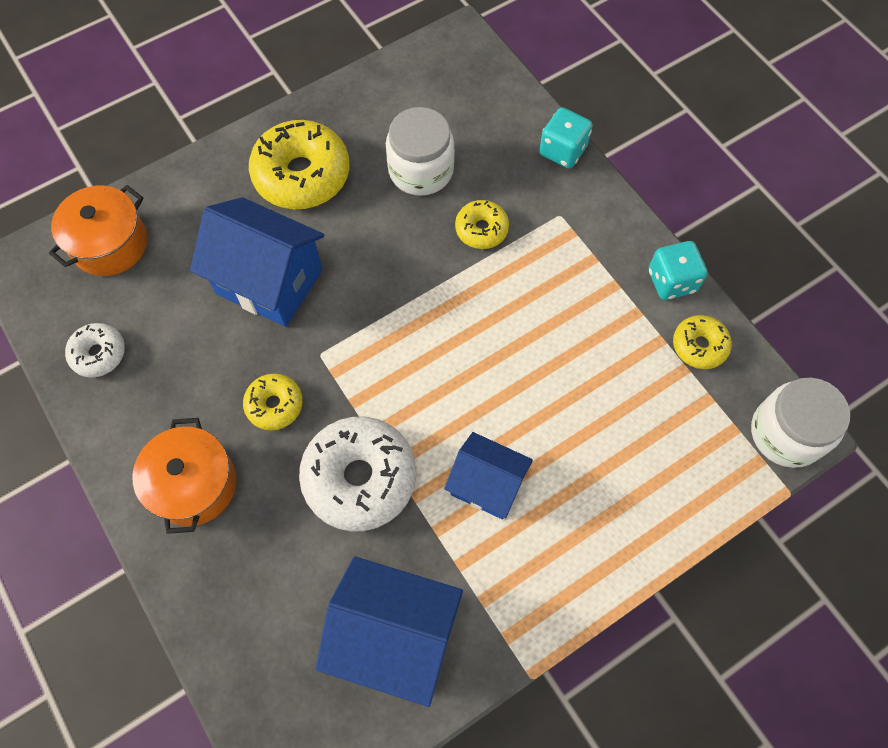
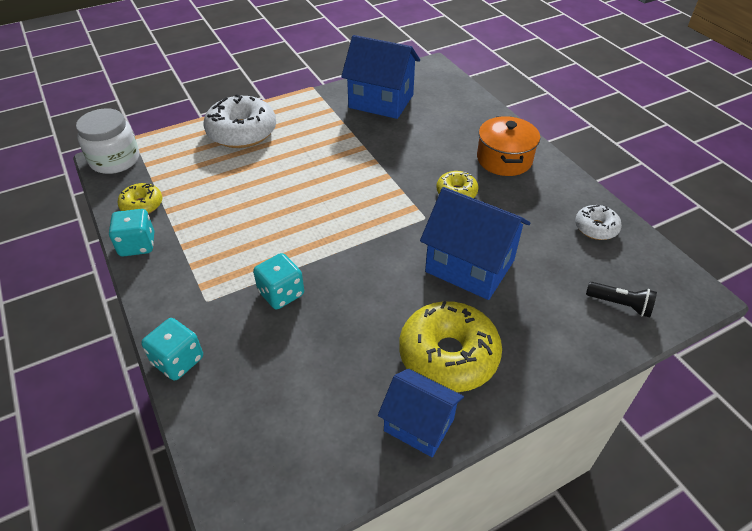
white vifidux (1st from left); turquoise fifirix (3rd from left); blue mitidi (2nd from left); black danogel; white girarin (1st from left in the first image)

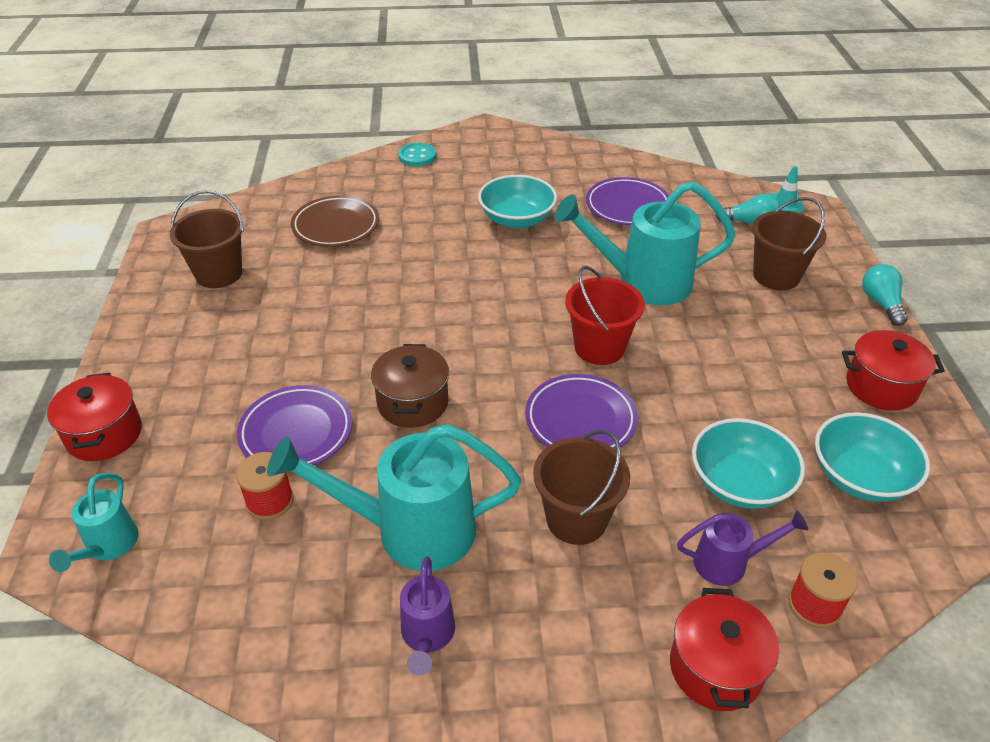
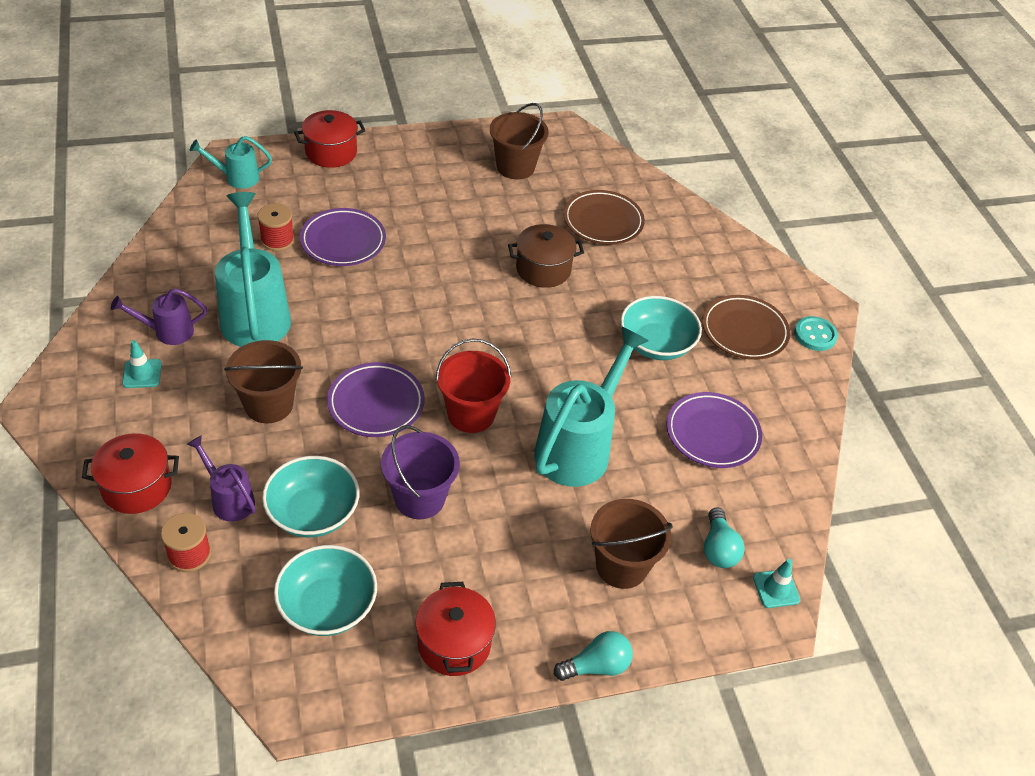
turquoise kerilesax (1st from left); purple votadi (2nd from left); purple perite; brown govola; turquoise votadi (3rd from left); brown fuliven (2nd from left); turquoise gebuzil

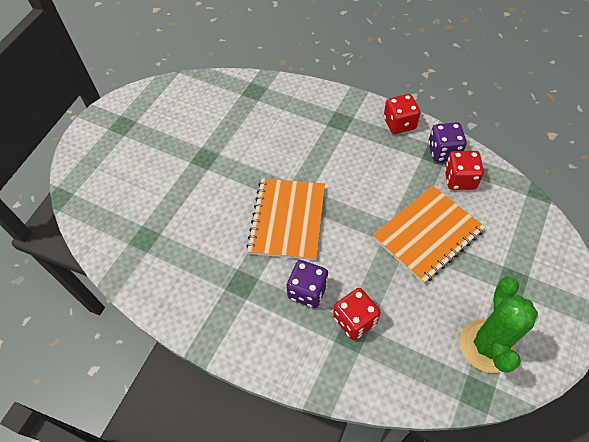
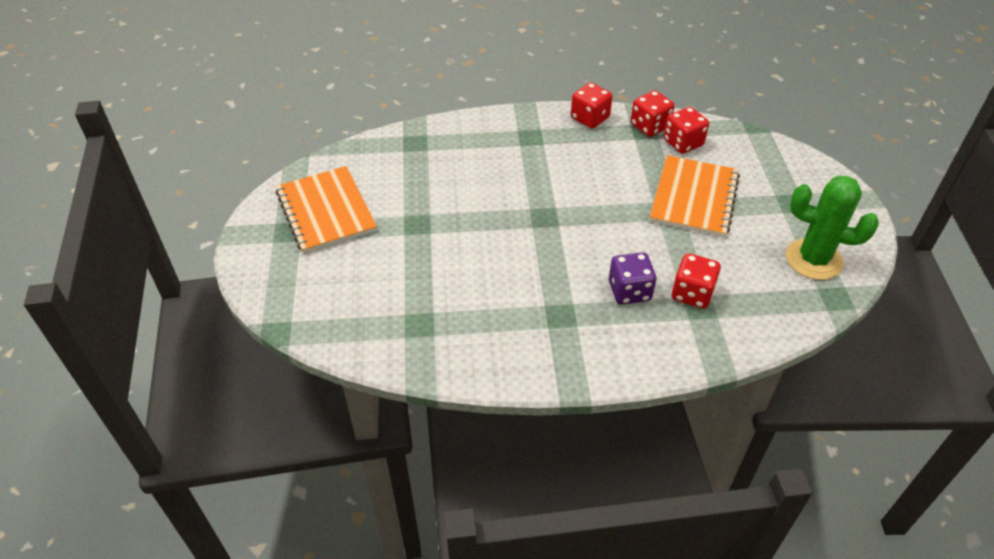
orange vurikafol (1st from left); red fifirix (2nd from left); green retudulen

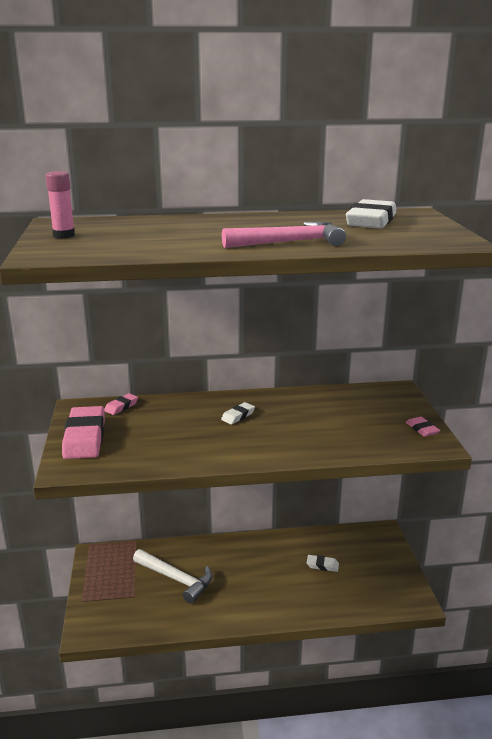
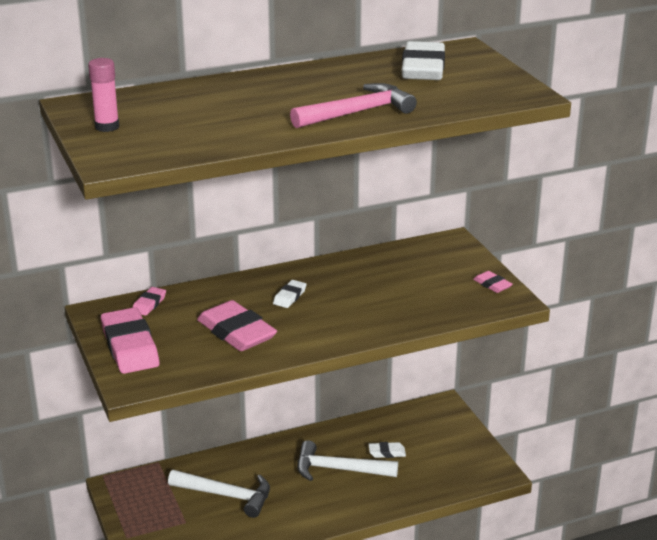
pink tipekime (3rd from left); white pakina (2nd from left)

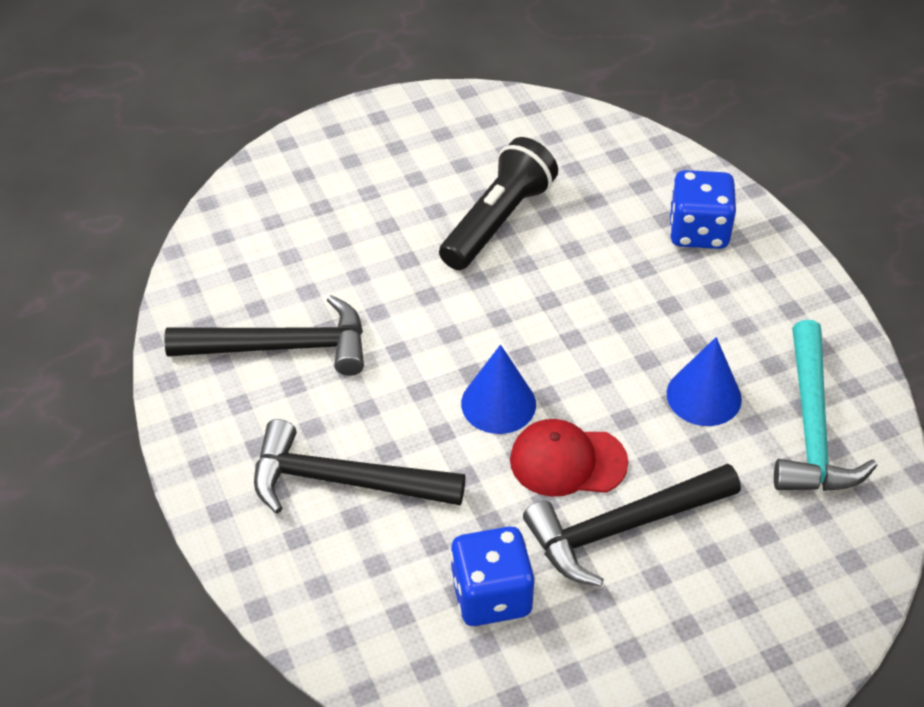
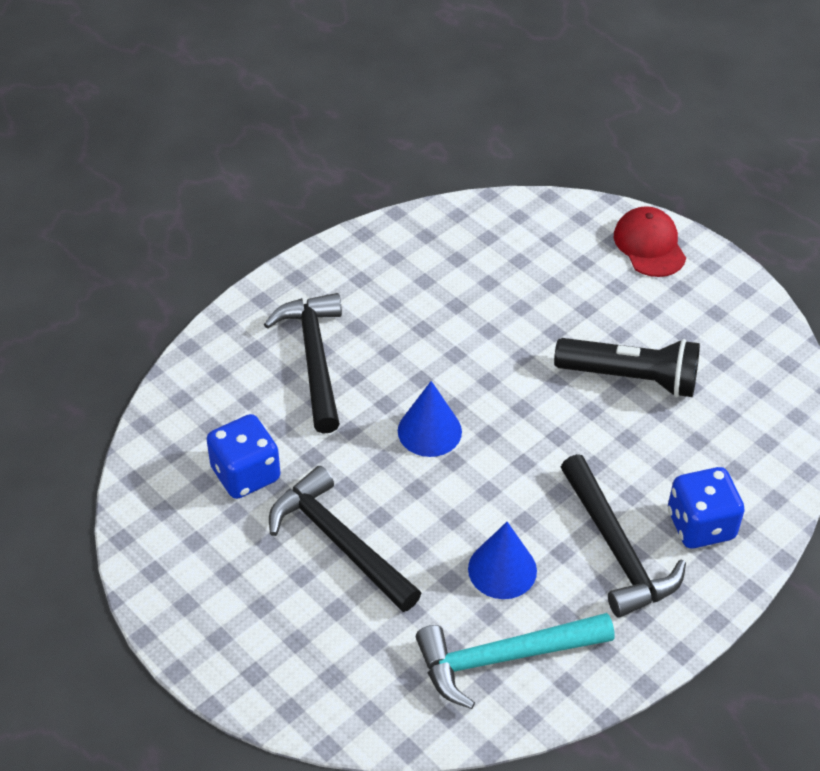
black pakina (3rd from left); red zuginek

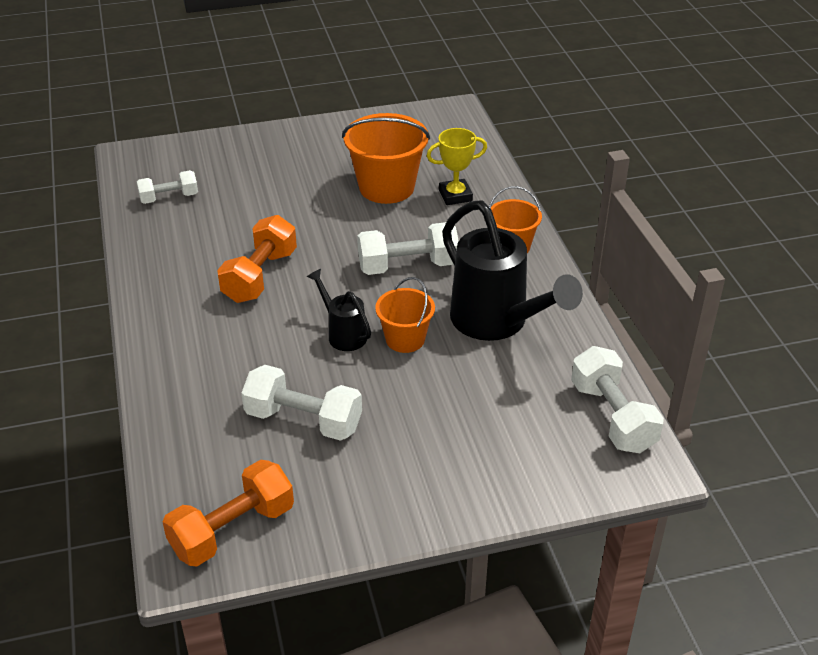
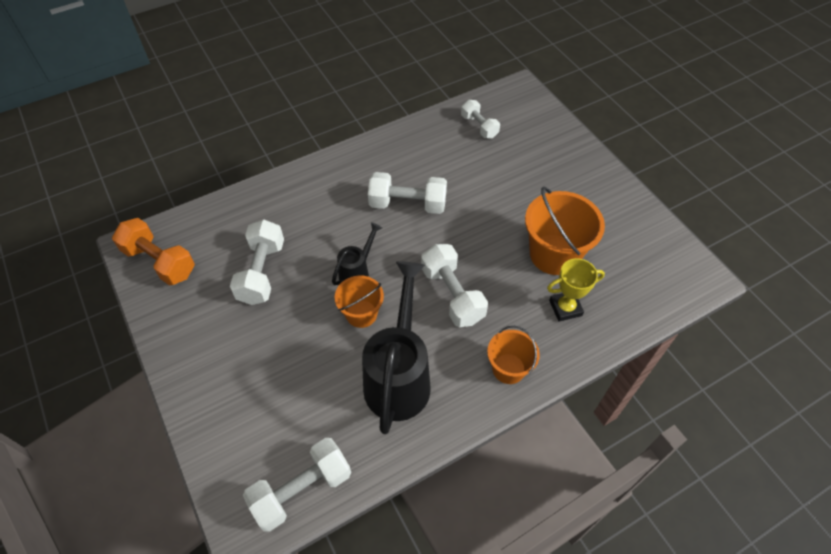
black votadi (2nd from left); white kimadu (3rd from left); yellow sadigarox

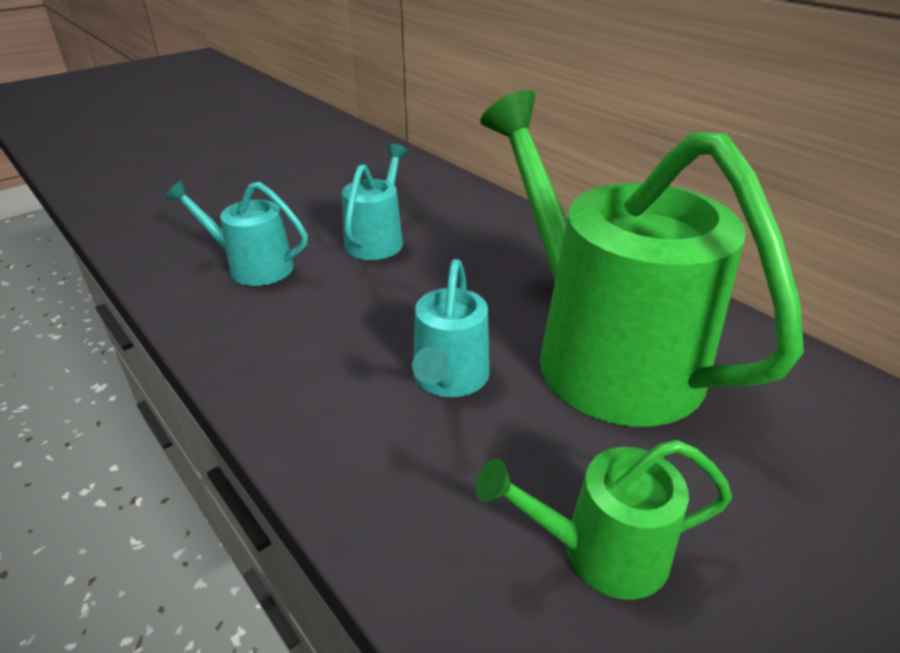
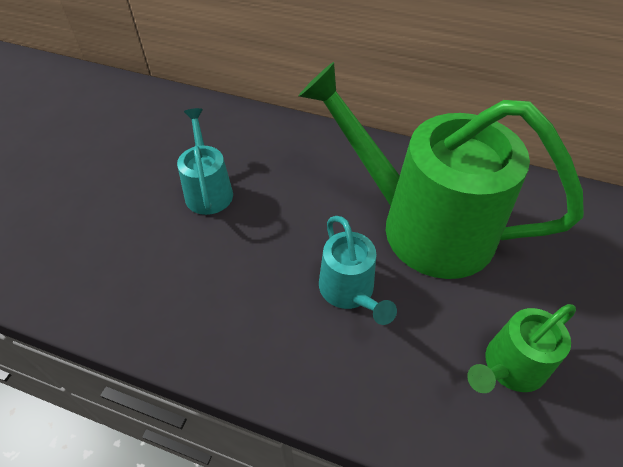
turquoise votadi (1st from left in the first image)

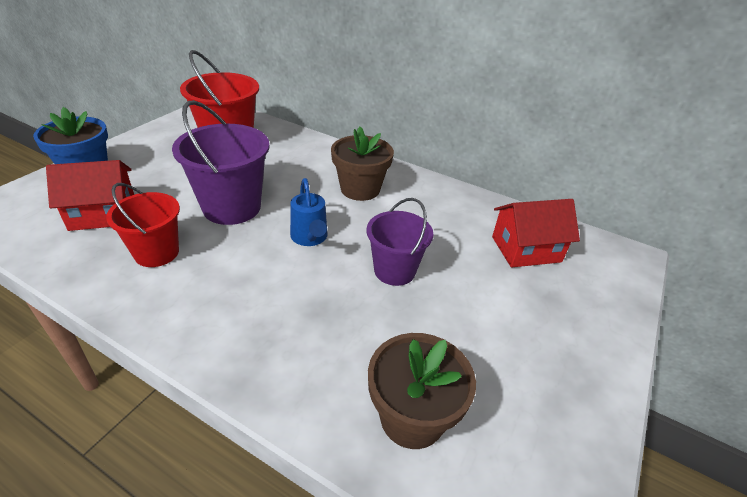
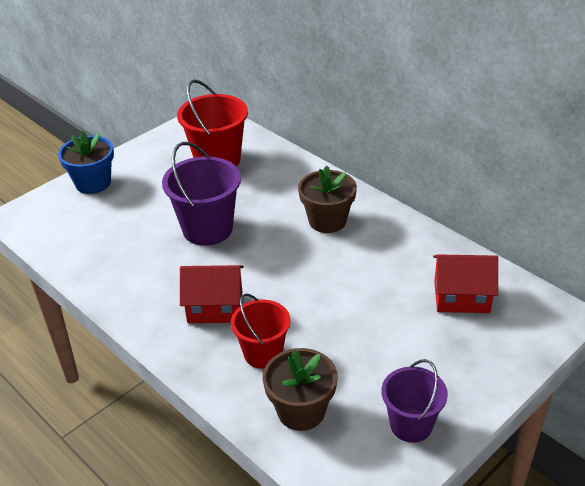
red mitidi (1st from left); red perite (2nd from left); purple perite (2nd from left); blue votadi

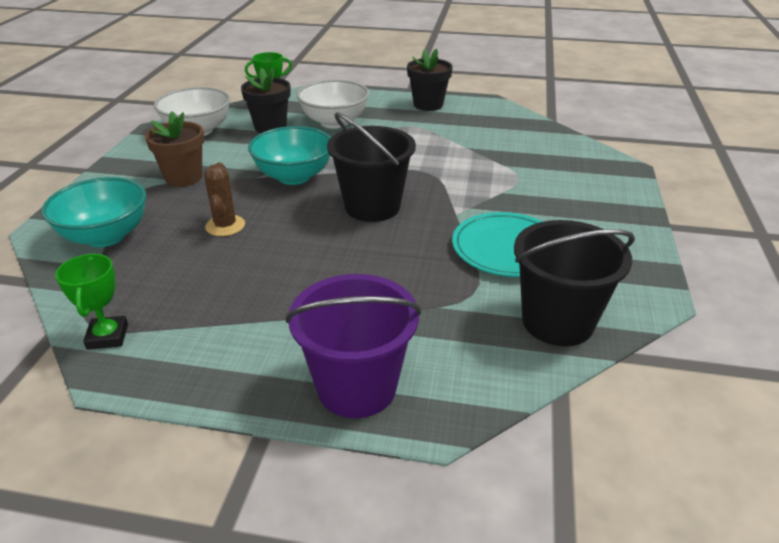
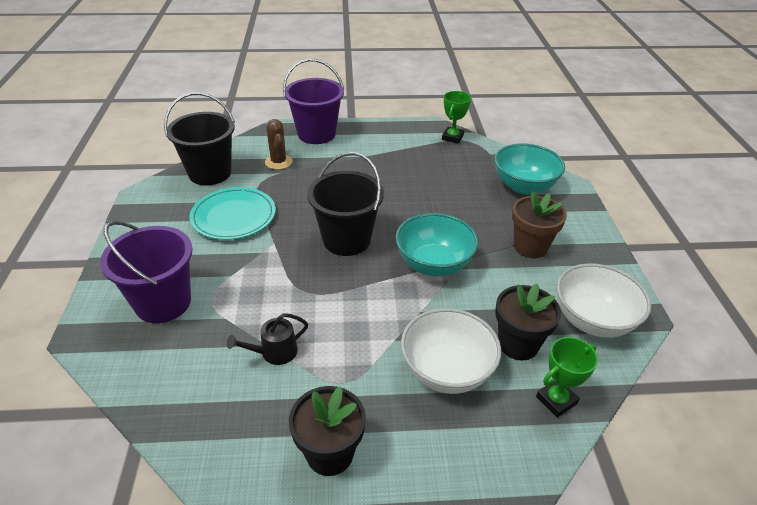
purple perite (1st from left); black votadi; brown retudulen; green sadigarox (1st from left)

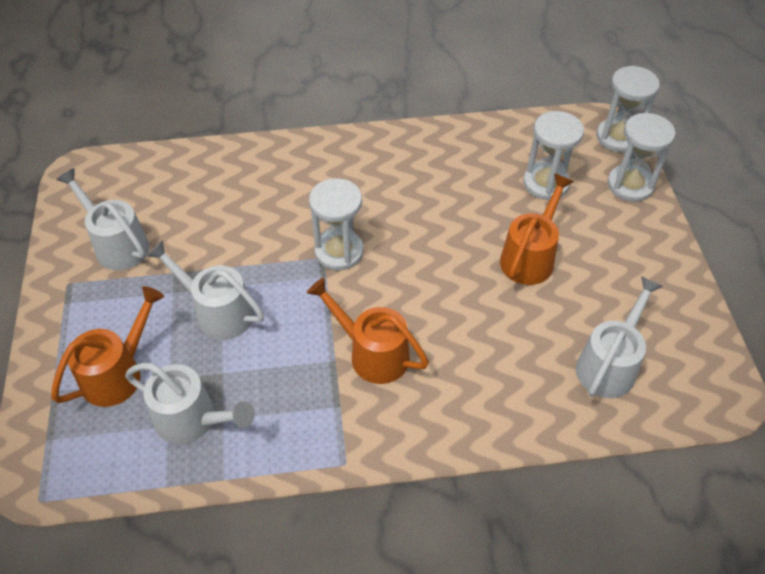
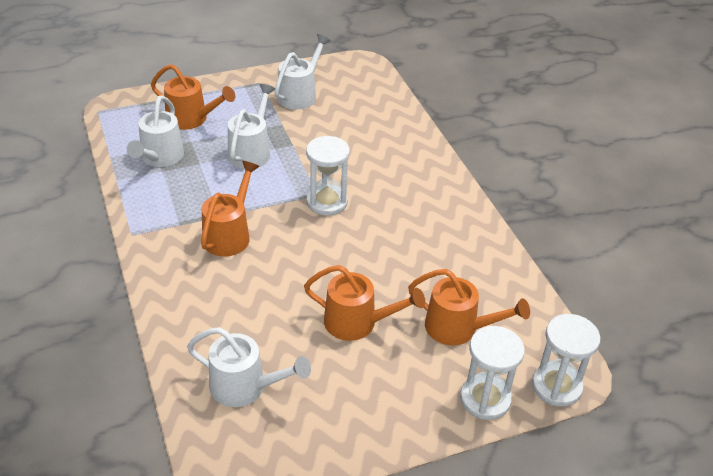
orange votadi (4th from left)

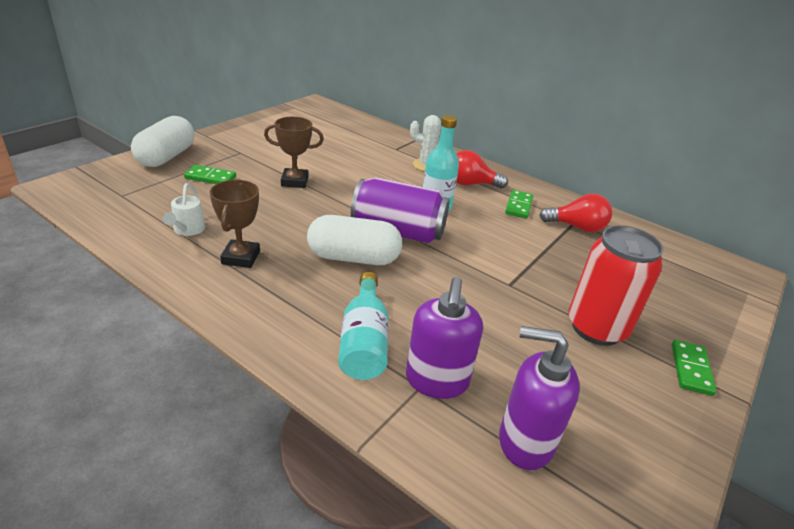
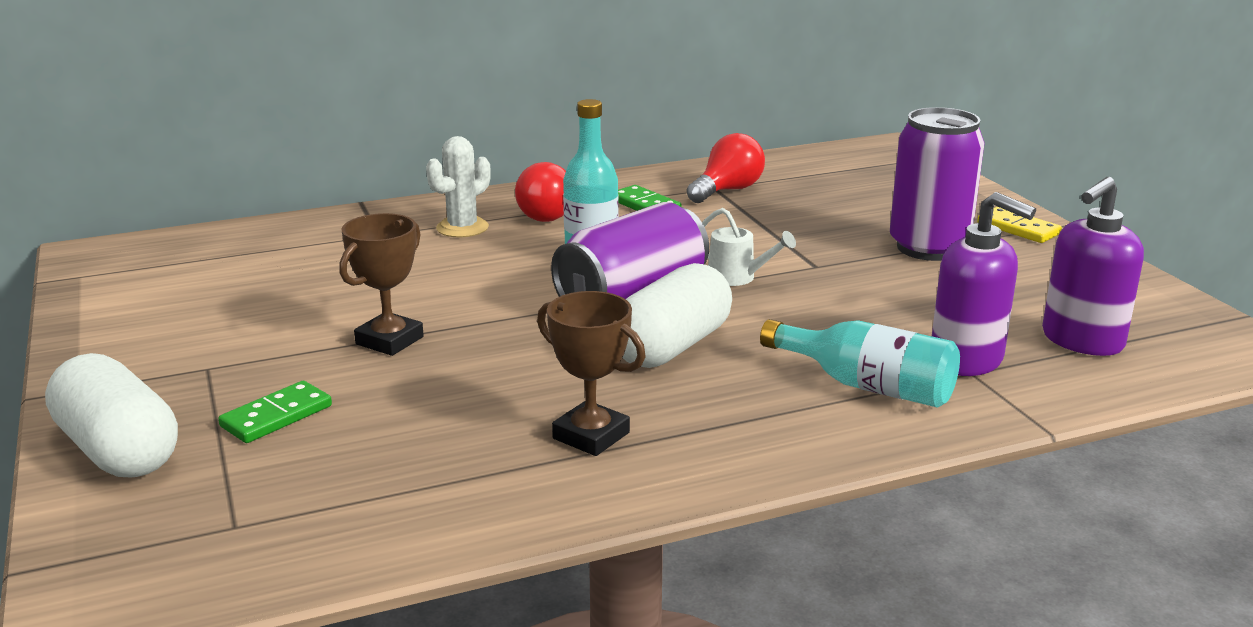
white votadi; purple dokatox (2nd from left); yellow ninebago

